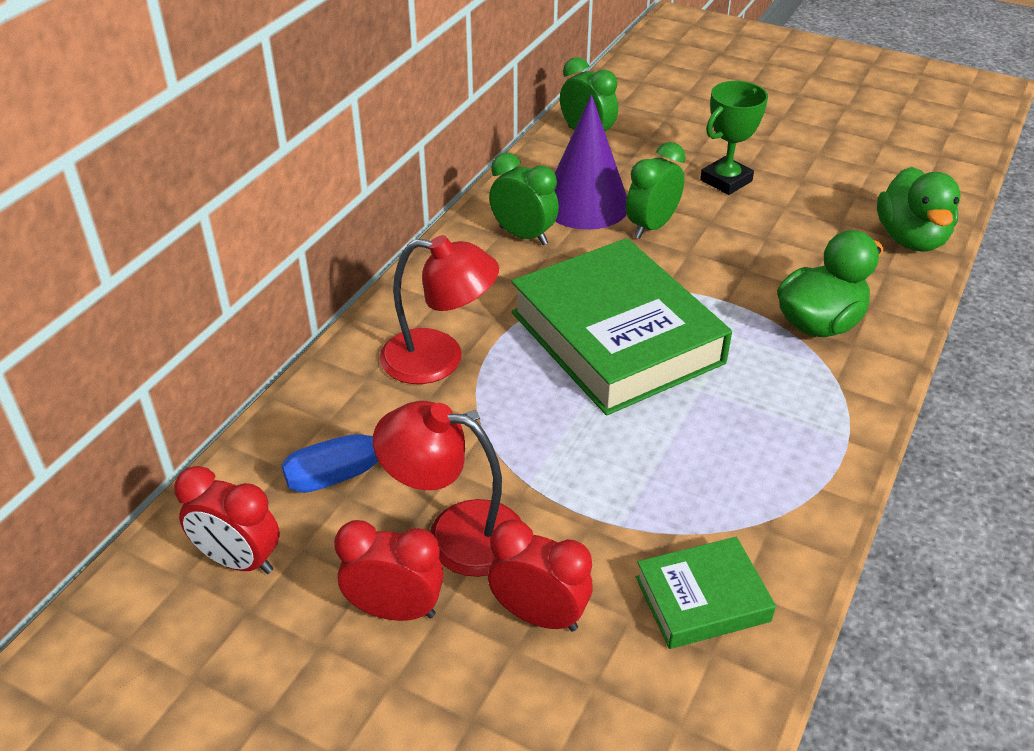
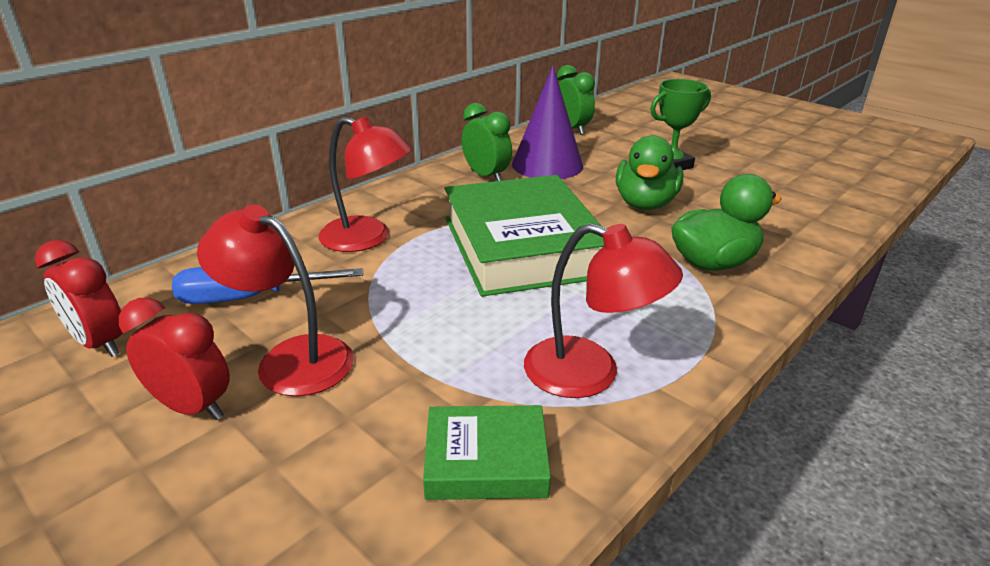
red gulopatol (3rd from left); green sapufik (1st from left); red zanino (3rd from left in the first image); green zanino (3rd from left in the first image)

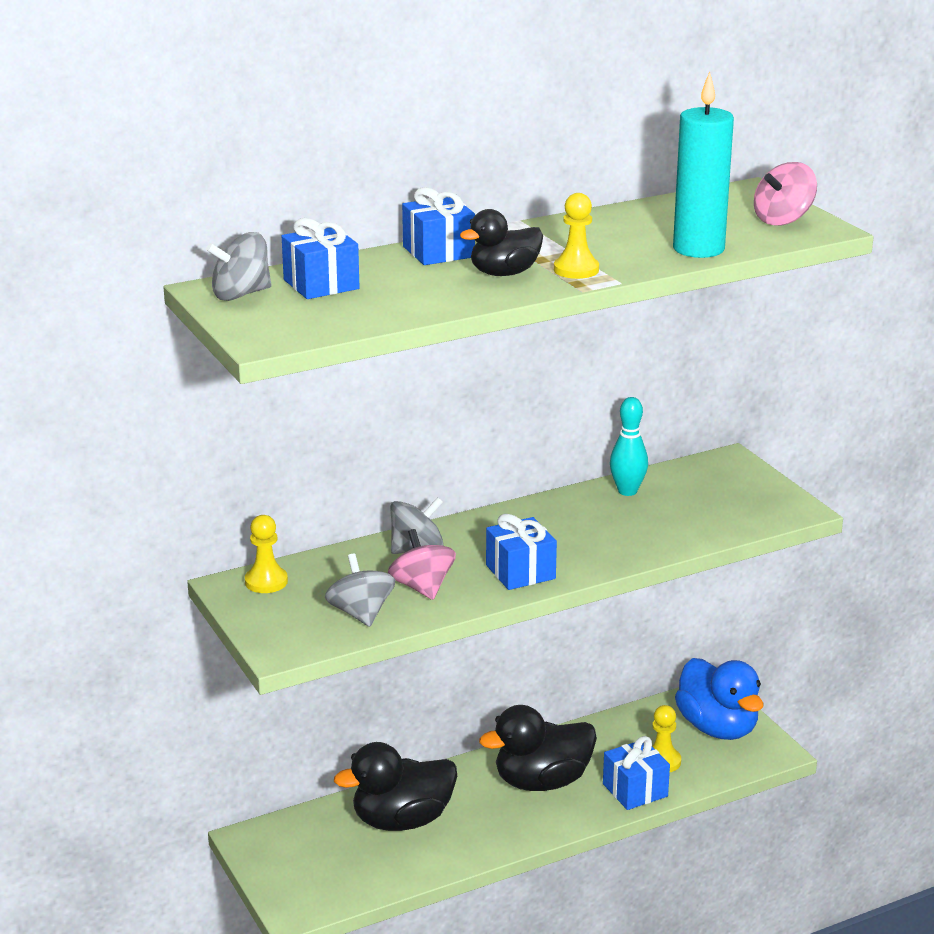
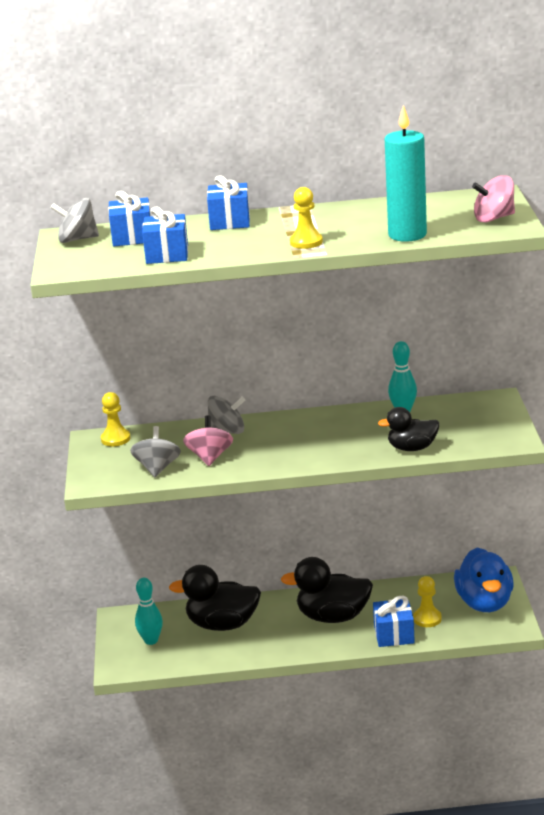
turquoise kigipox (1st from left); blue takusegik (2nd from left); black sapufik (3rd from left)

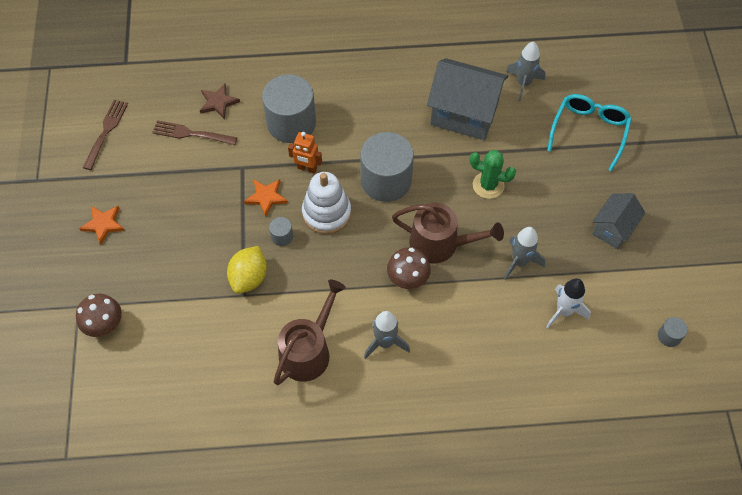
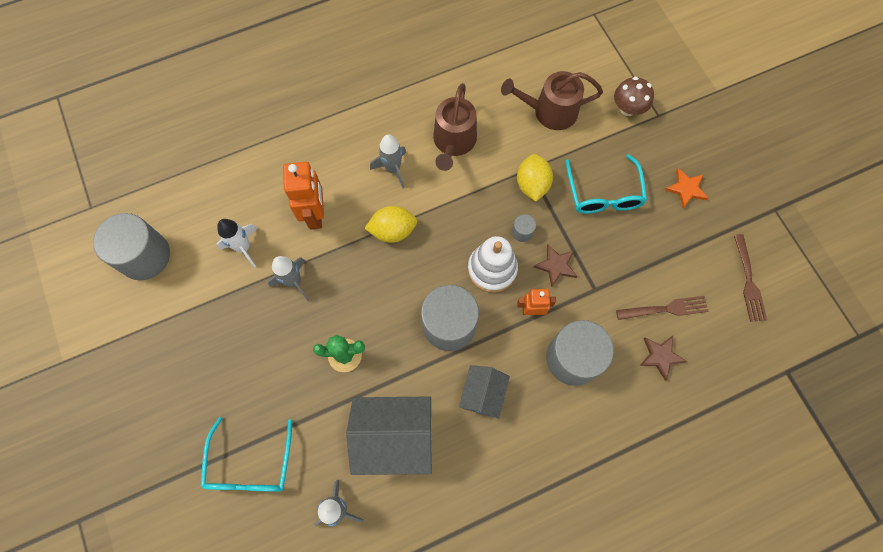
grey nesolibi (1st from left); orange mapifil (1st from left); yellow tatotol (1st from left); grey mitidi (2nd from left); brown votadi (2nd from left); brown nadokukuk (1st from left); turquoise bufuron (2nd from left)

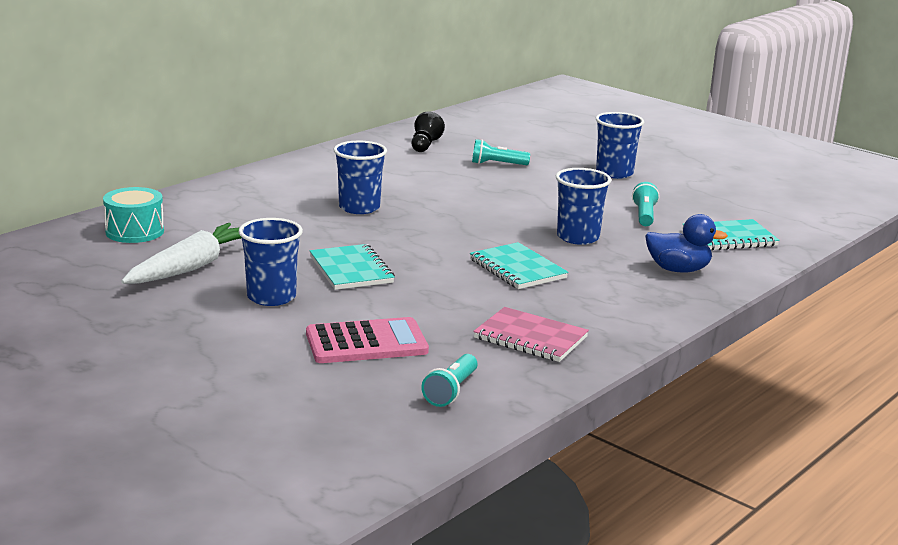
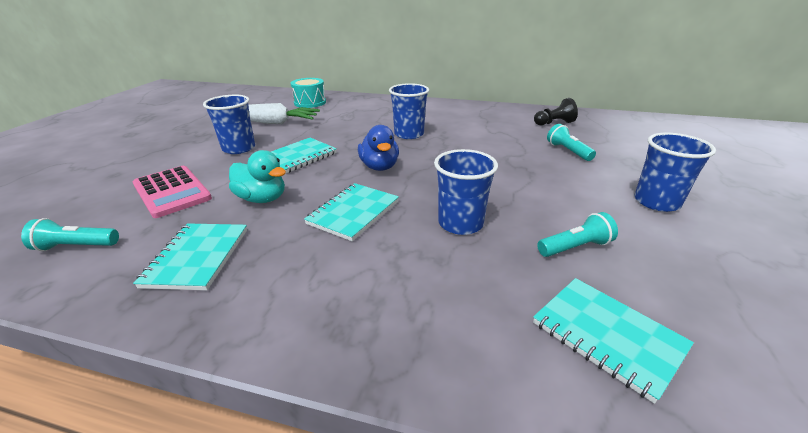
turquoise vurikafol (1st from left); turquoise sapufik; blue sapufik

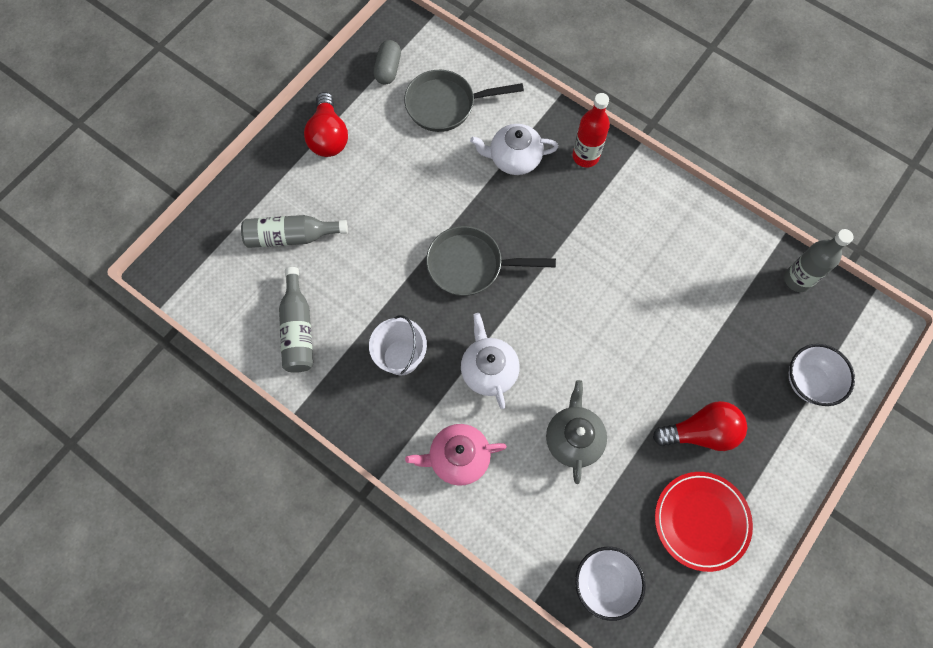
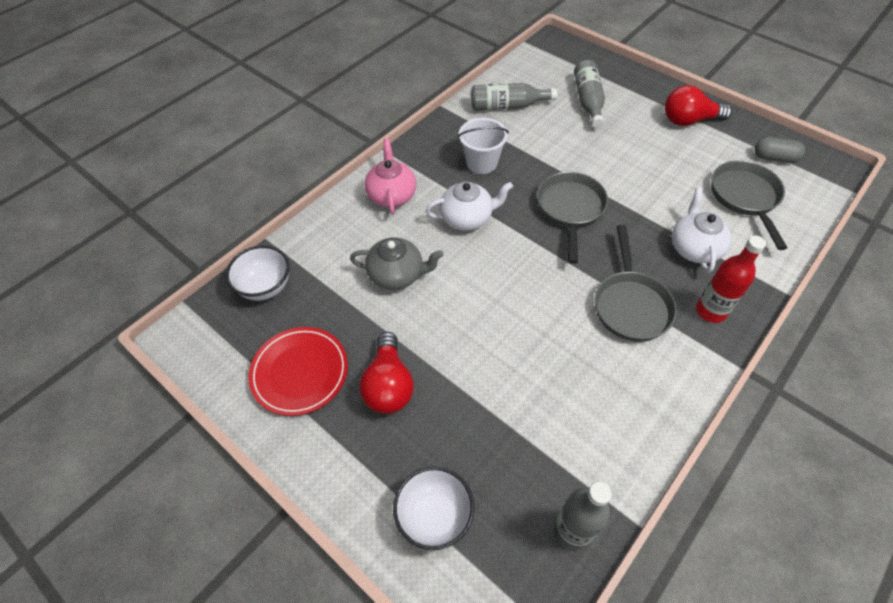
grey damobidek (2nd from left)

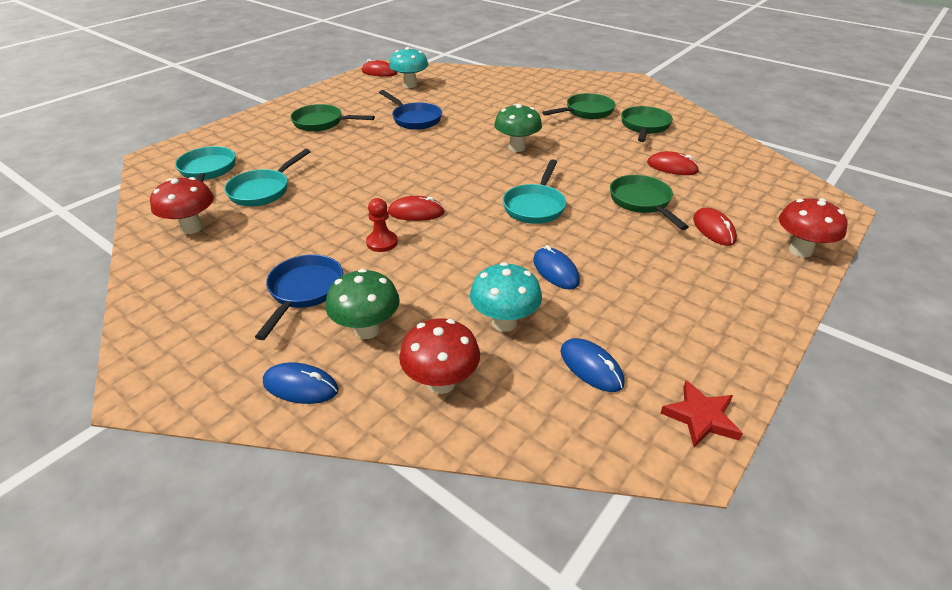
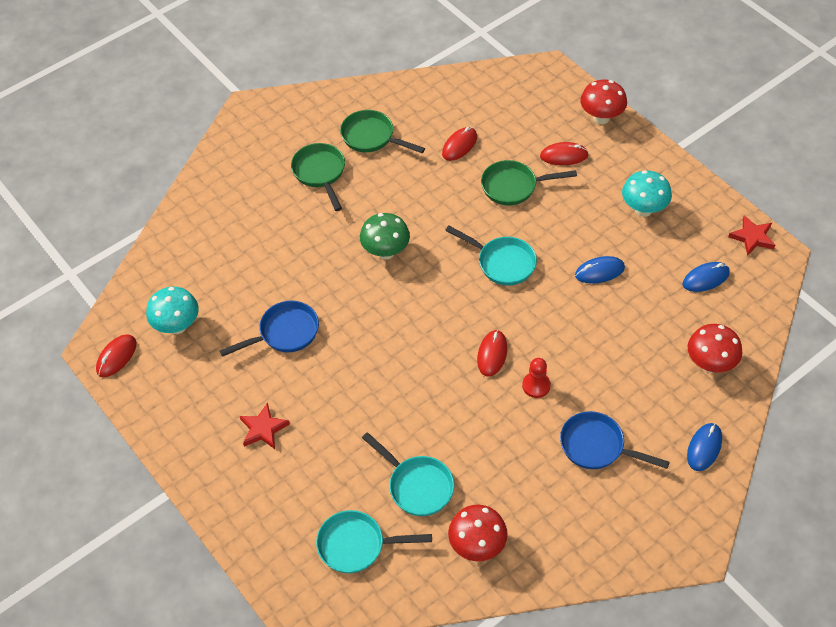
red nadokukuk (1st from left); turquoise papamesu (2nd from left); green papamesu (1st from left in the first image)

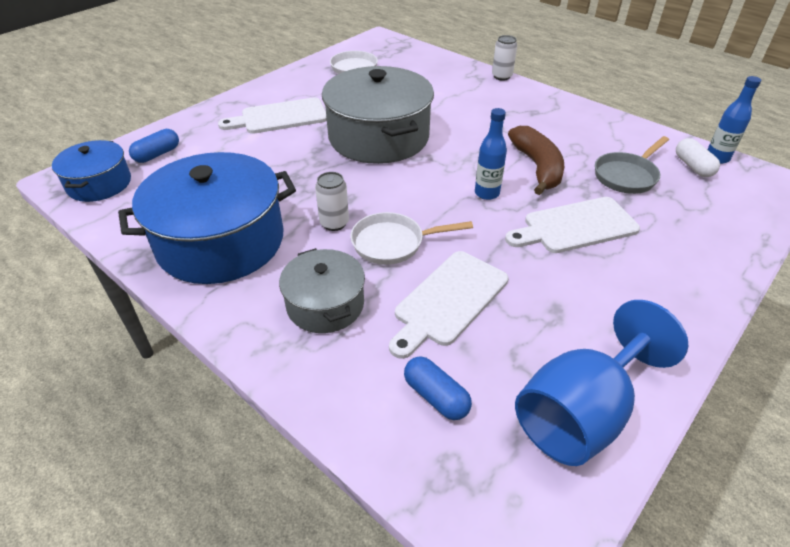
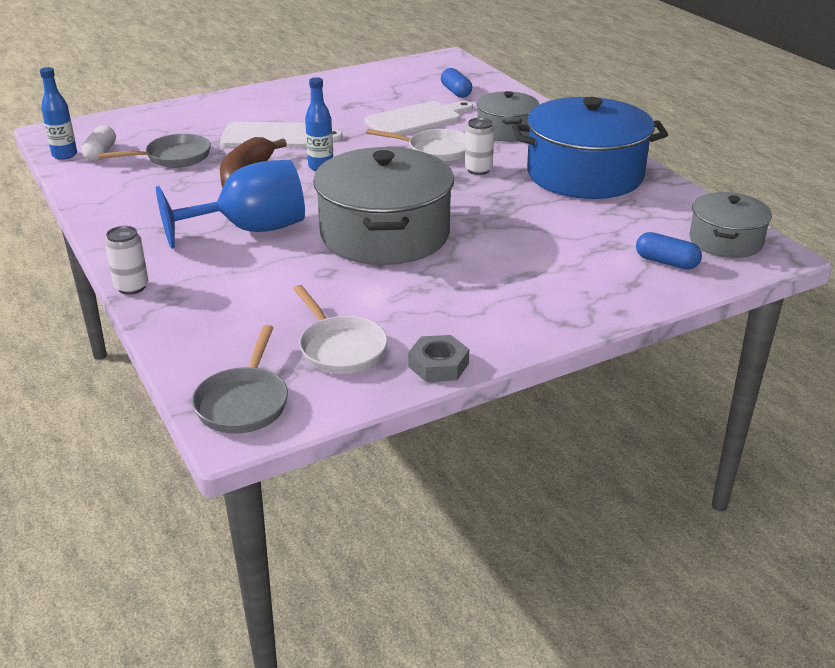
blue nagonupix; grey damobidek (2nd from left); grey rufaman; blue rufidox (2nd from left); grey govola (3rd from left); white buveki (1st from left in the first image)

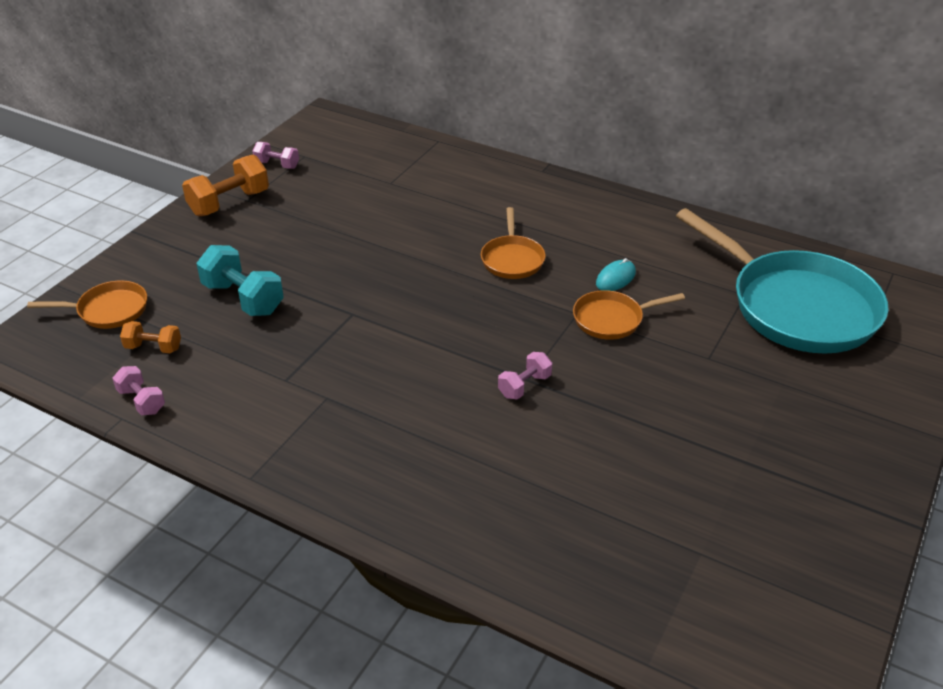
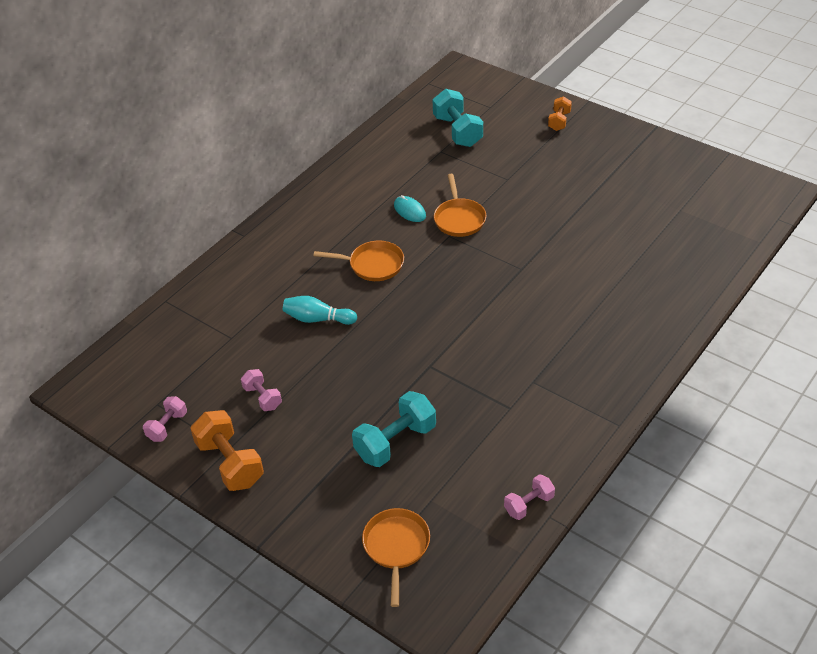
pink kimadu (2nd from left); turquoise kigipox; turquoise kimadu (2nd from left); orange kimadu (2nd from left)

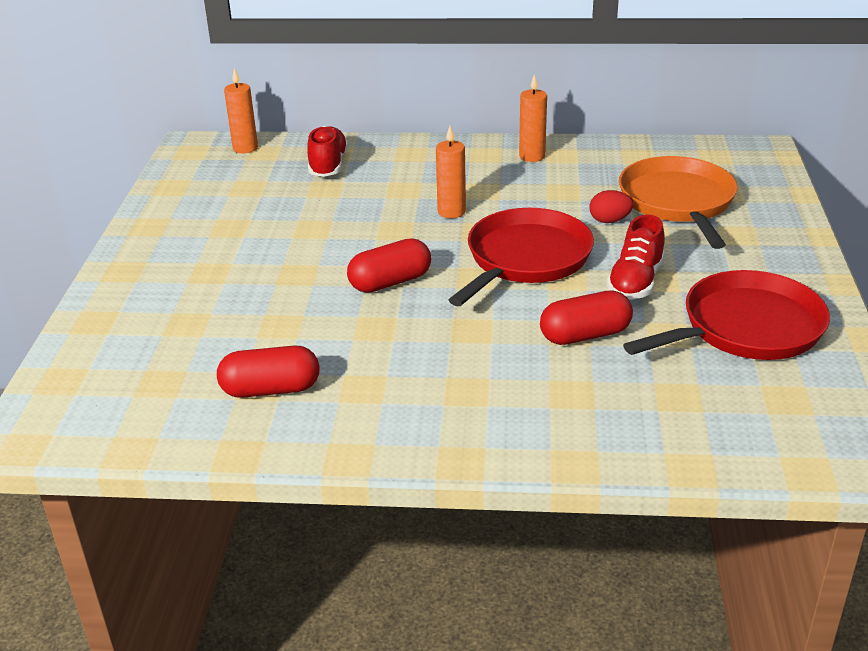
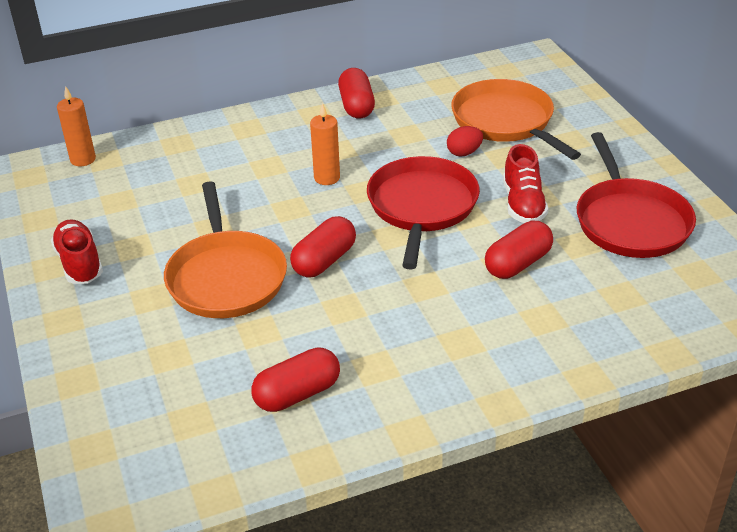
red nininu (1st from left); orange damobidek (1st from left); red rufidox (3rd from left); red damobidek (2nd from left)

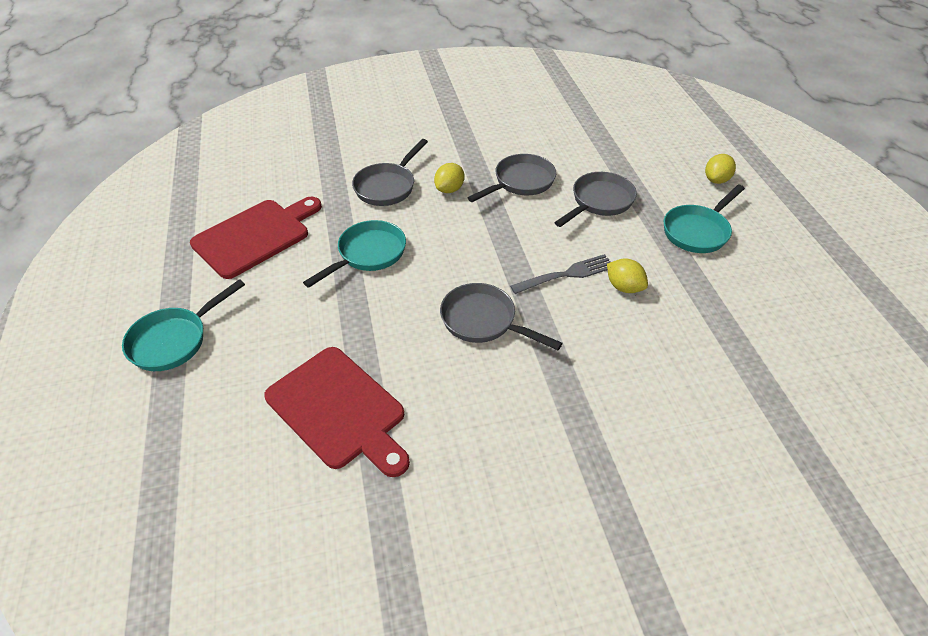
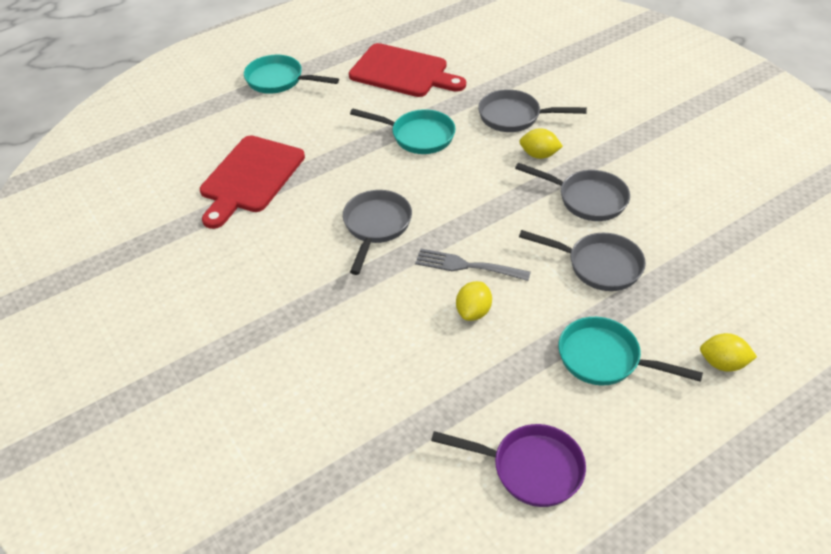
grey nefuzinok; purple damobidek

